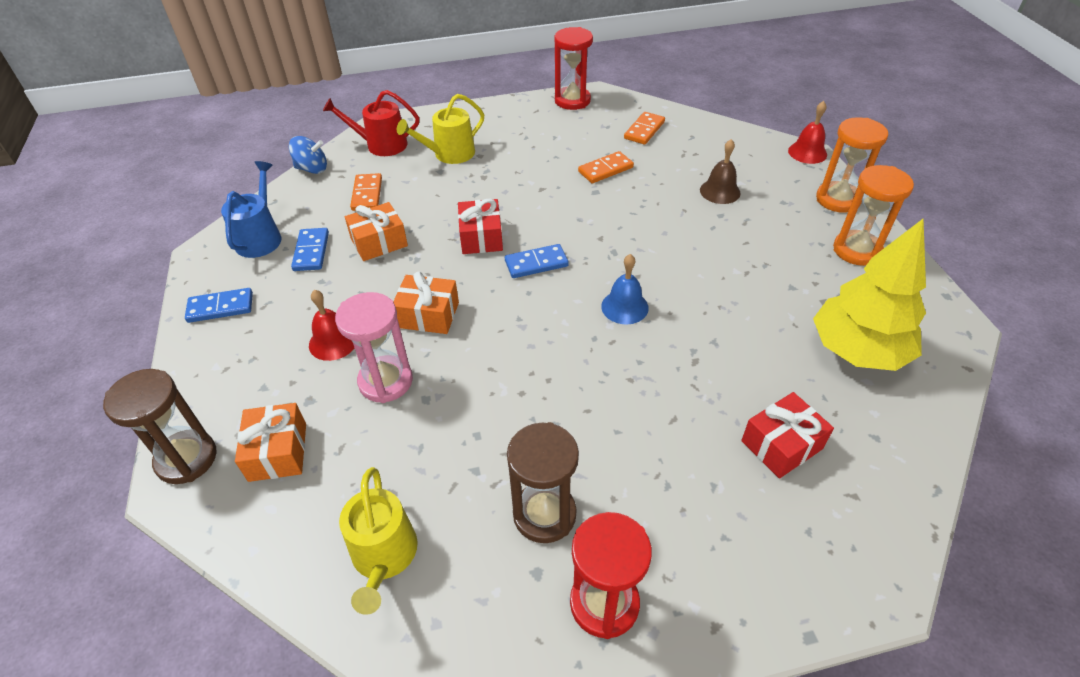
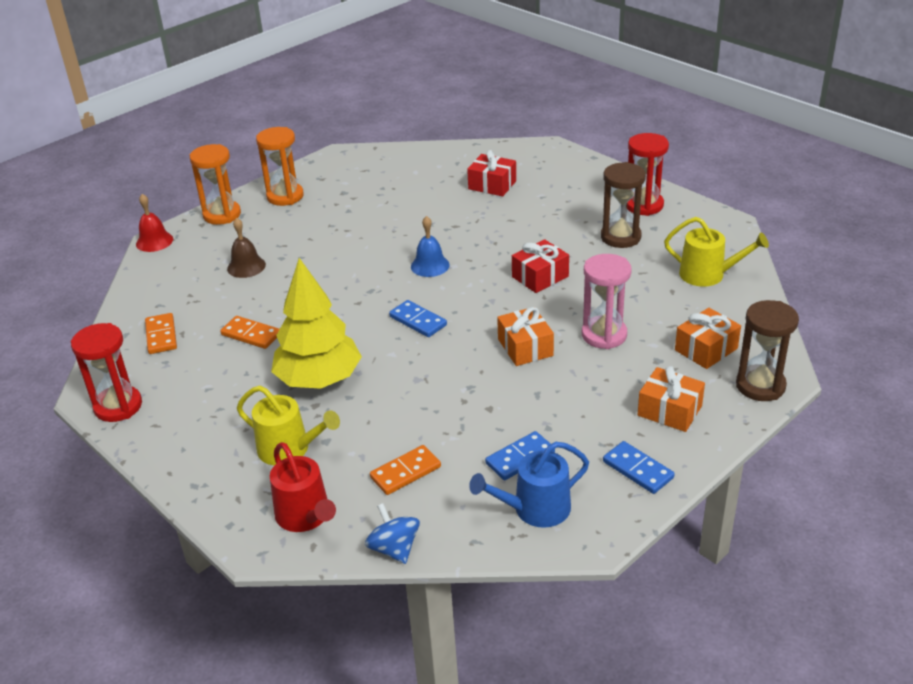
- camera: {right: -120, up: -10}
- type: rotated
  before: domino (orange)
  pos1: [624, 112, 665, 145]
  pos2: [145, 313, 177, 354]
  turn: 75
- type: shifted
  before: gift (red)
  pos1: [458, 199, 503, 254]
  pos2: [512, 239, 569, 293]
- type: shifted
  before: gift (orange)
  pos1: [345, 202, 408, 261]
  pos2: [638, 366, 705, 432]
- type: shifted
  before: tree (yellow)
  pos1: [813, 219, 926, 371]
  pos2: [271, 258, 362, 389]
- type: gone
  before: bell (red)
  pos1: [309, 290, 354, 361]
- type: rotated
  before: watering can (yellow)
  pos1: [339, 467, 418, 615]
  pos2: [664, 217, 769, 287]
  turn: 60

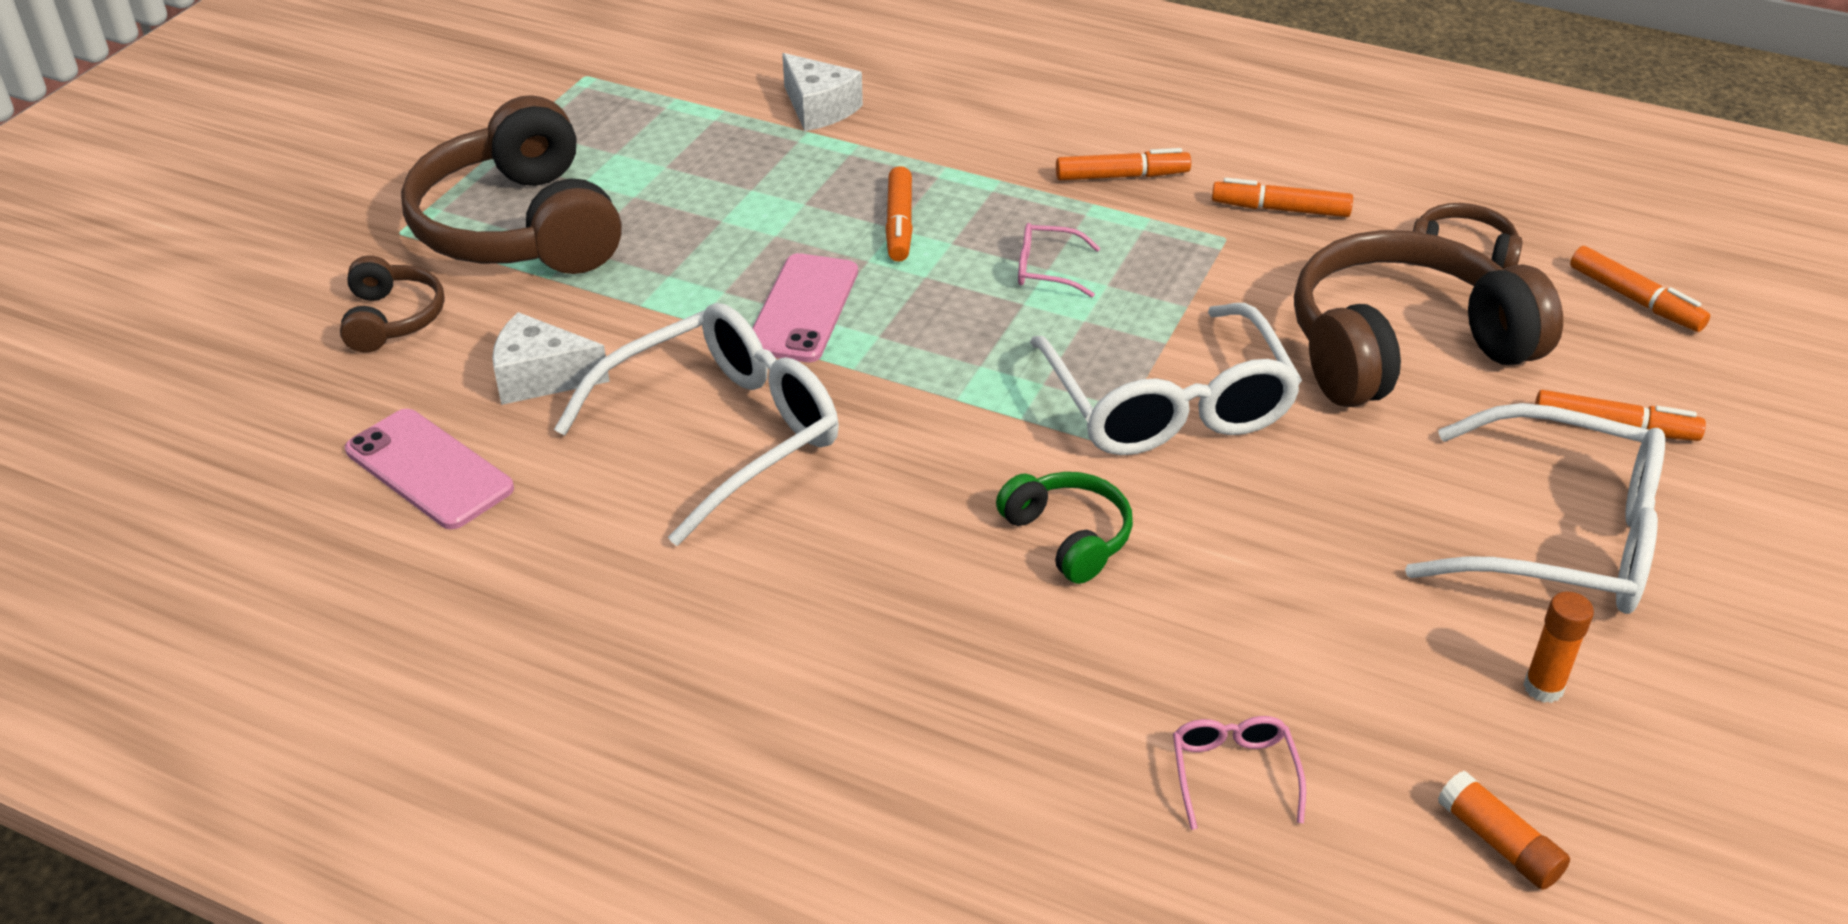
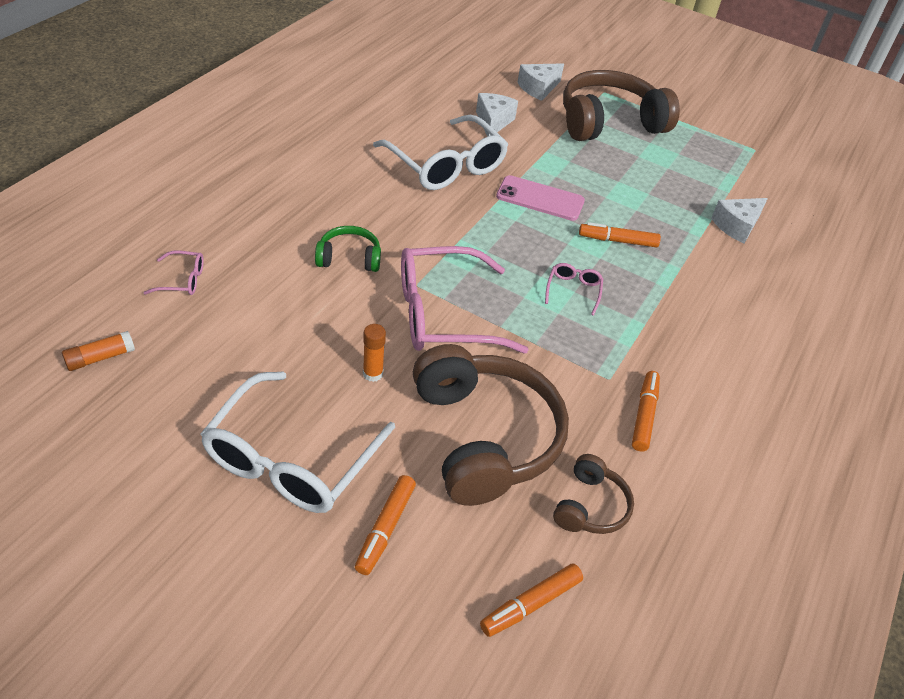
- camera: {right: 90, up: 5}
- type: gone
  before: marker (orange)
  pos1: [1056, 148, 1191, 180]
- type: swapped
  before: headphones (brown)
  after: cheese (white)
  pos1: [340, 255, 445, 352]
  pos2: [517, 63, 564, 101]
- type: repainted
  before: glasses (white)
  after: glasses (pink)
  pos1: [1030, 303, 1302, 455]
  pos2: [401, 246, 529, 354]
- type: gone
  before: phone (pink)
  pos1: [345, 409, 514, 529]
- type: rotated
  before: headphones (green)
  pos1: [996, 472, 1133, 584]
  pos2: [315, 226, 381, 272]
  turn: -150
- type: shifted
  before: glue stick (orange)
  pos1: [1523, 592, 1594, 703]
  pos2: [363, 324, 386, 382]

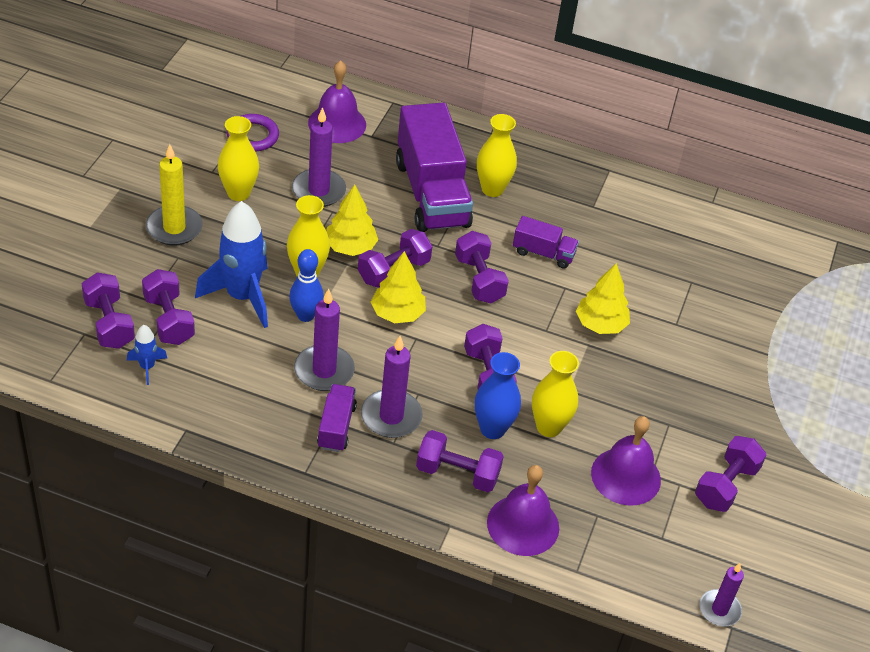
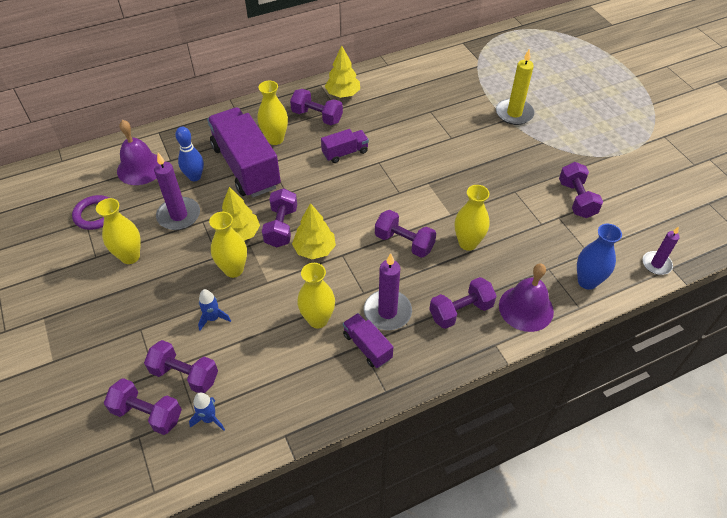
- camera: {right: -40, up: 5}
- type: rotated
  before: truck (purple)
  pos1: [396, 102, 473, 232]
  pos2: [207, 107, 281, 198]
  turn: -150
- type: shifted
  before: candle (yellow)
  pos1: [146, 144, 203, 245]
  pos2: [496, 49, 534, 125]
- type: scaled
  before: rocket (blue)
  pos1: [195, 201, 268, 328]
  pos2: [198, 289, 231, 331]
  scale: 0.46
- type: shifted
  before: dumbbell (purple)
  pos1: [455, 231, 509, 303]
  pos2: [290, 89, 343, 125]
- type: shifted
  before: bowling pin (blue)
  pos1: [289, 249, 324, 322]
  pos2: [175, 127, 204, 181]
- type: shifted
  before: tree (yellow)
  pos1: [576, 263, 630, 334]
  pos2: [325, 46, 360, 98]
- type: swapped
  before: candle (purple)
  after: vase (yellow)
  pos1: [294, 288, 355, 391]
  pos2: [297, 263, 335, 328]
- type: shifted
  before: vase (blue)
  pos1: [475, 352, 521, 439]
  pos2: [577, 224, 622, 290]
- type: gone
  before: bell (purple)
  pos1: [591, 416, 661, 506]

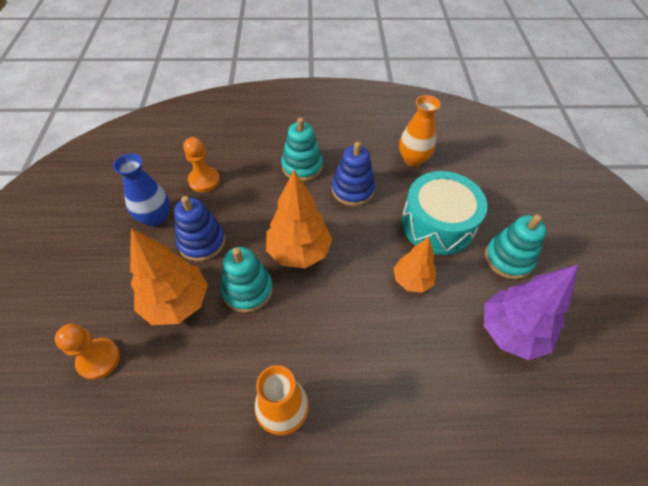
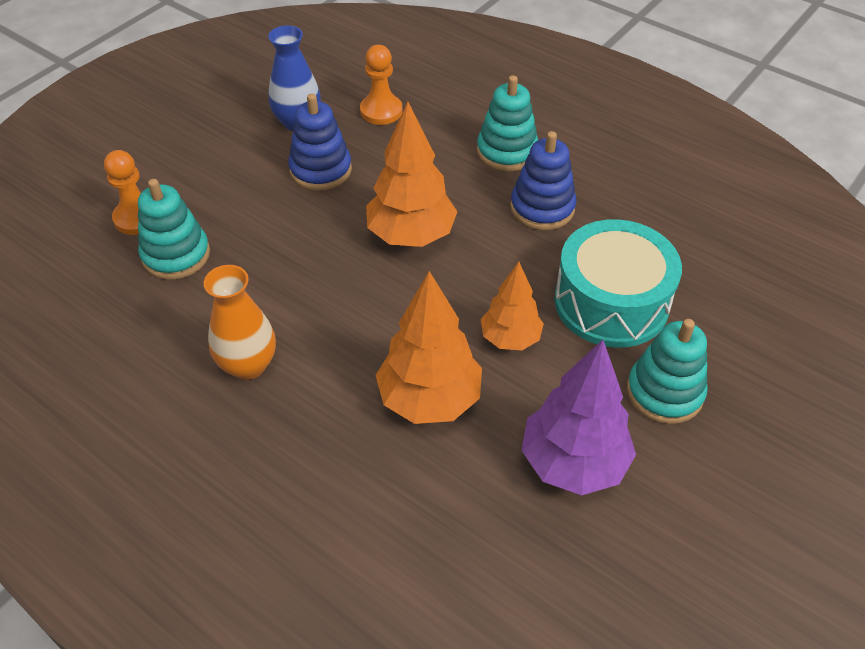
- camera: {right: 40, up: -5}
- type: gone
  before: vase (orange)
  pos1: [399, 95, 441, 167]
- type: shifted
  before: tree (orange)
  pos1: [130, 228, 208, 325]
  pos2: [375, 271, 482, 424]
- type: shifted
  before: stacking toy (turquoise)
  pos1: [220, 247, 273, 313]
  pos2: [138, 179, 210, 280]

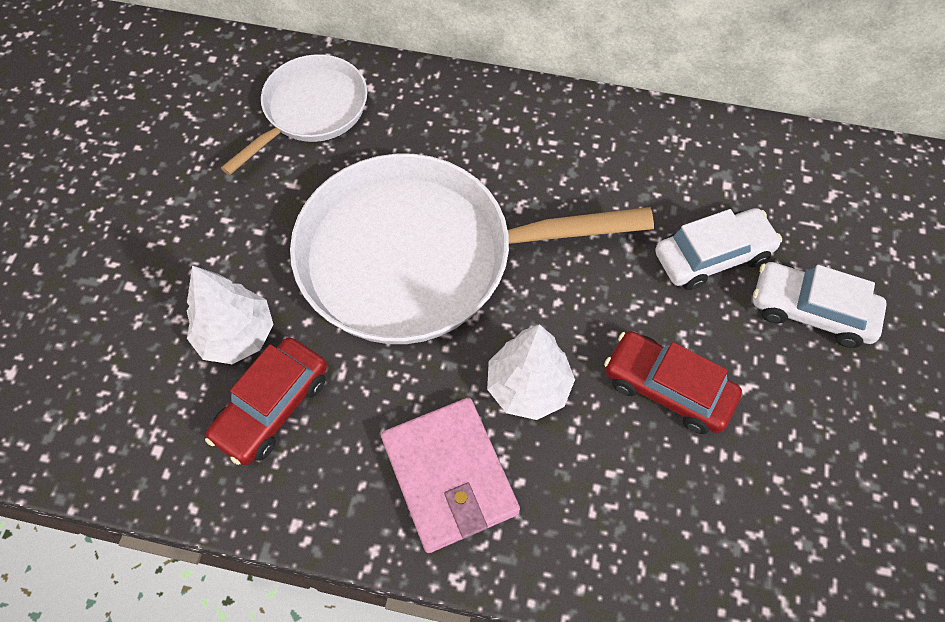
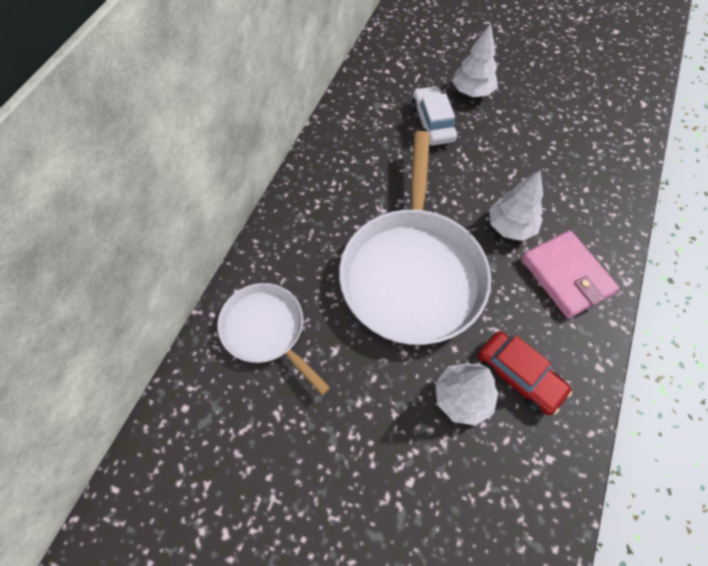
- camera: {right: -80, up: 0}
- type: swapped
  before: car (white)
  after: tree (white)
  pos1: [753, 262, 887, 348]
  pos2: [452, 23, 498, 97]
- type: gone
  before: car (red)
  pos1: [604, 331, 742, 434]
- type: rotated
  before: wallet (pink)
  pos1: [381, 398, 520, 553]
  pos2: [521, 231, 620, 319]
  turn: 75

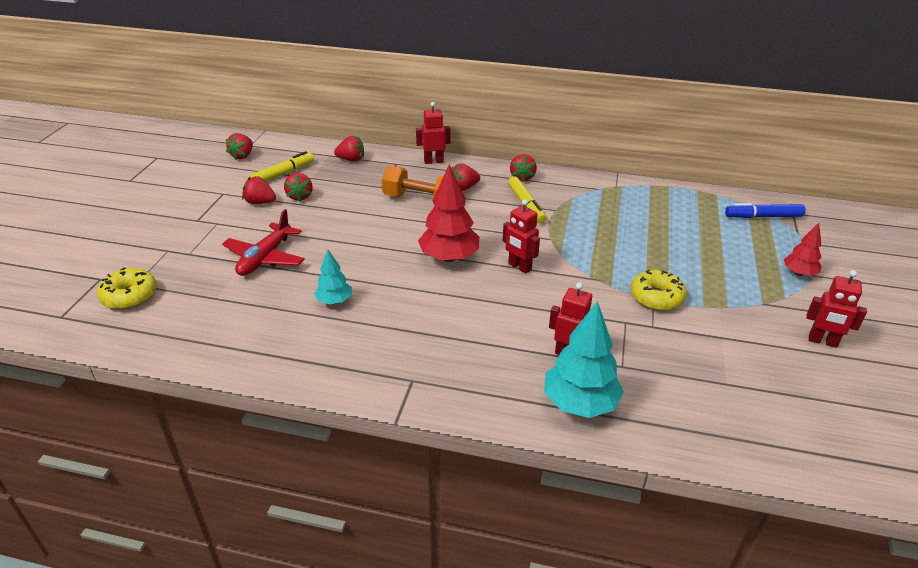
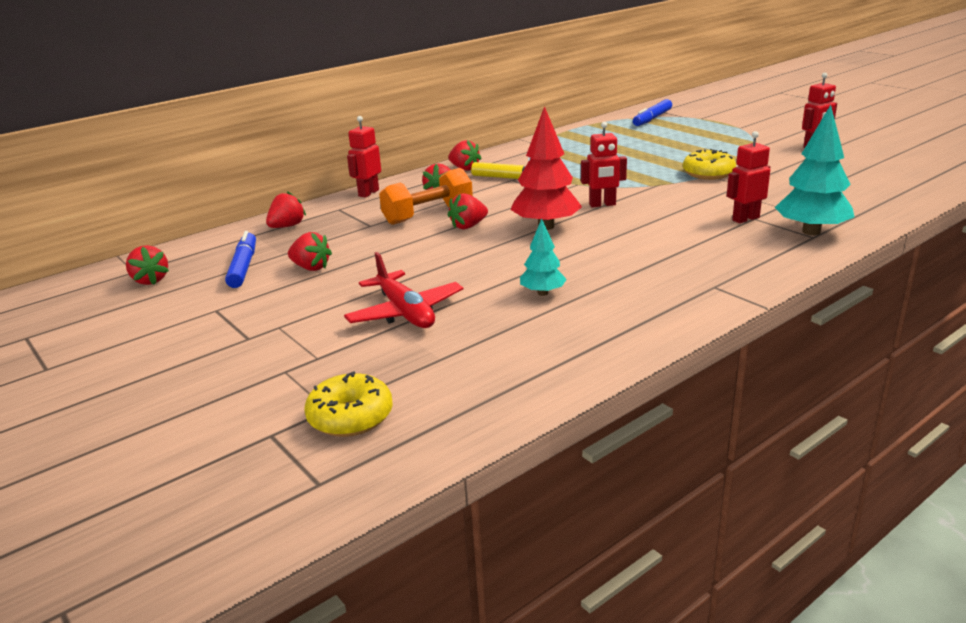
- camera: {right: -50, up: -10}
- type: repainted
  before: marker (yellow)
  after: marker (blue)
  pos1: [248, 151, 314, 181]
  pos2: [225, 231, 256, 288]
- type: shifted
  before: strawberry (red)
  pos1: [242, 176, 276, 204]
  pos2: [448, 193, 488, 229]
- type: gone
  before: tree (red)
  pos1: [784, 223, 822, 276]

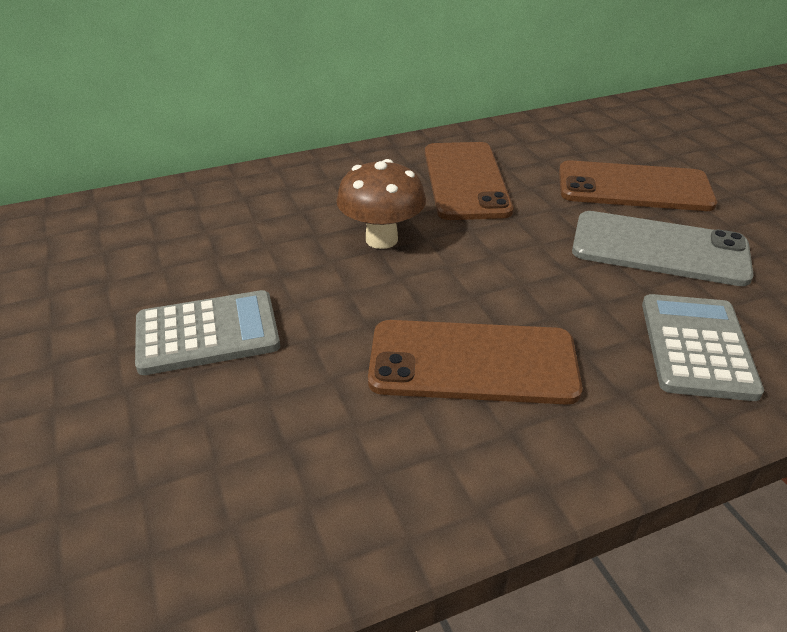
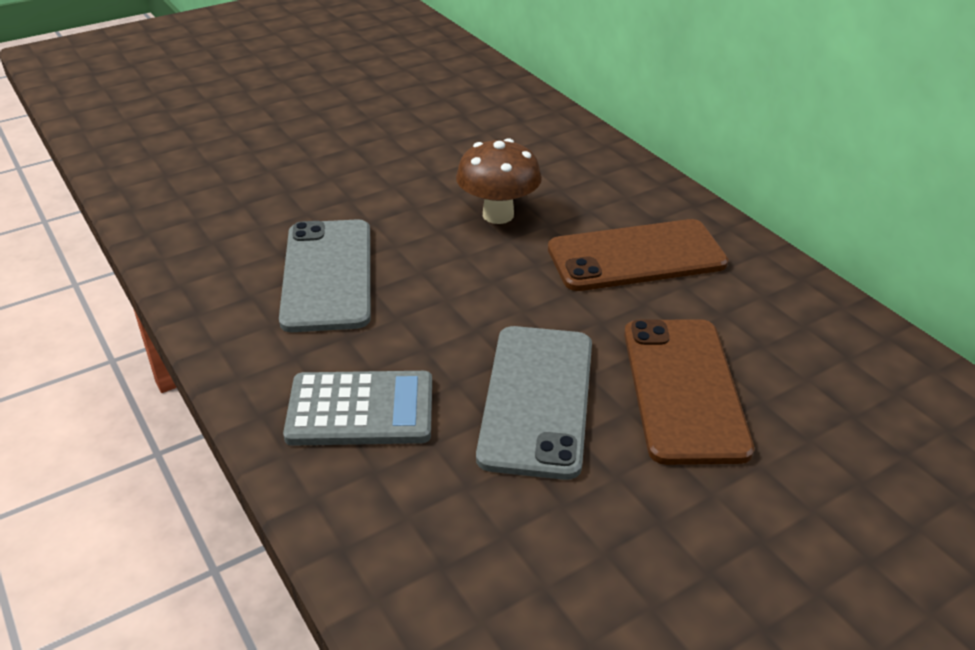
- camera: {right: 80, up: 0}
- type: gone
  before: calculator (grey)
  pos1: [135, 290, 280, 375]
- type: repainted
  before: phone (brown)
  after: phone (grey)
  pos1: [368, 320, 583, 405]
  pos2: [279, 219, 371, 332]

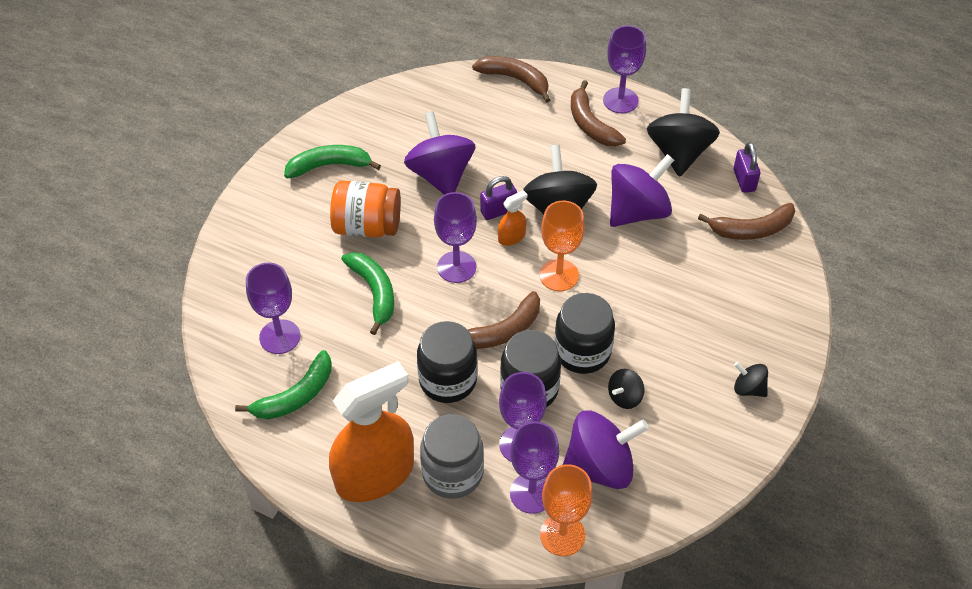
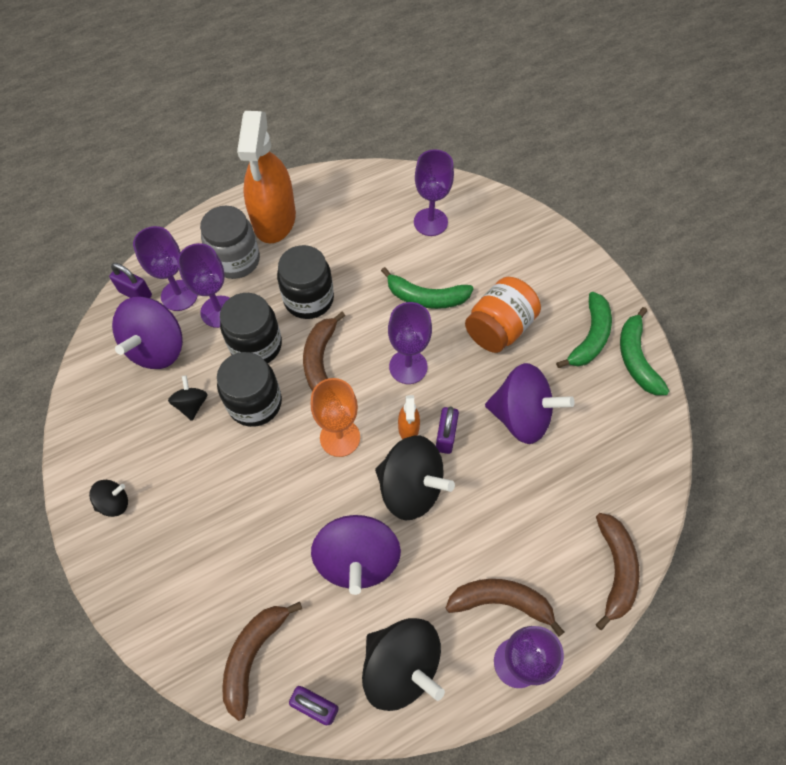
- camera: {right: 125, up: 10}
- type: rotated
  before: banana (brown)
  pos1: [472, 56, 550, 103]
  pos2: [596, 513, 640, 630]
  turn: -60
- type: shifted
  before: banana (green)
  pos1: [235, 350, 332, 419]
  pos2: [620, 307, 669, 395]
- type: swapped
  before: goblet (orange)
  after: padlock (purple)
  pos1: [540, 464, 593, 556]
  pos2: [109, 263, 152, 298]

